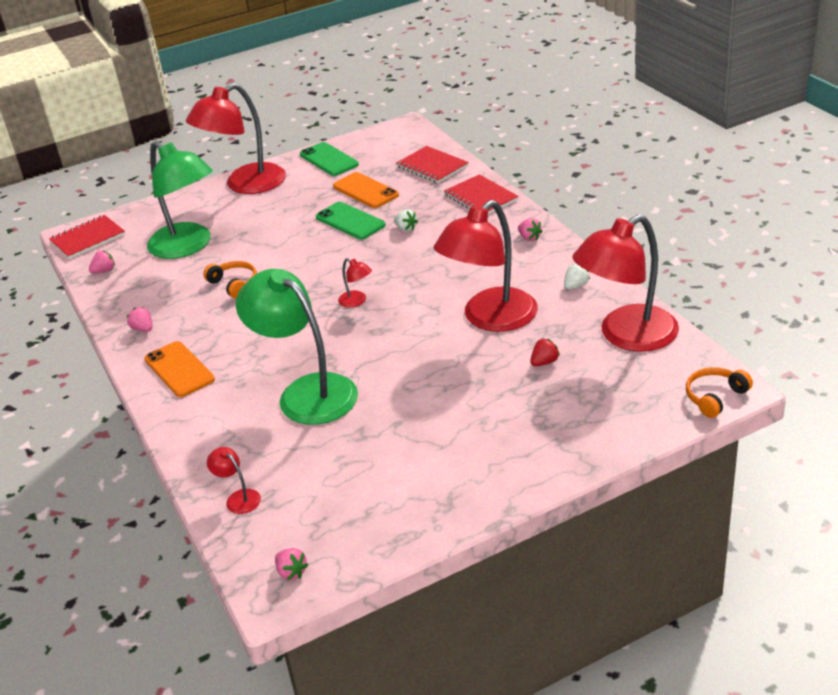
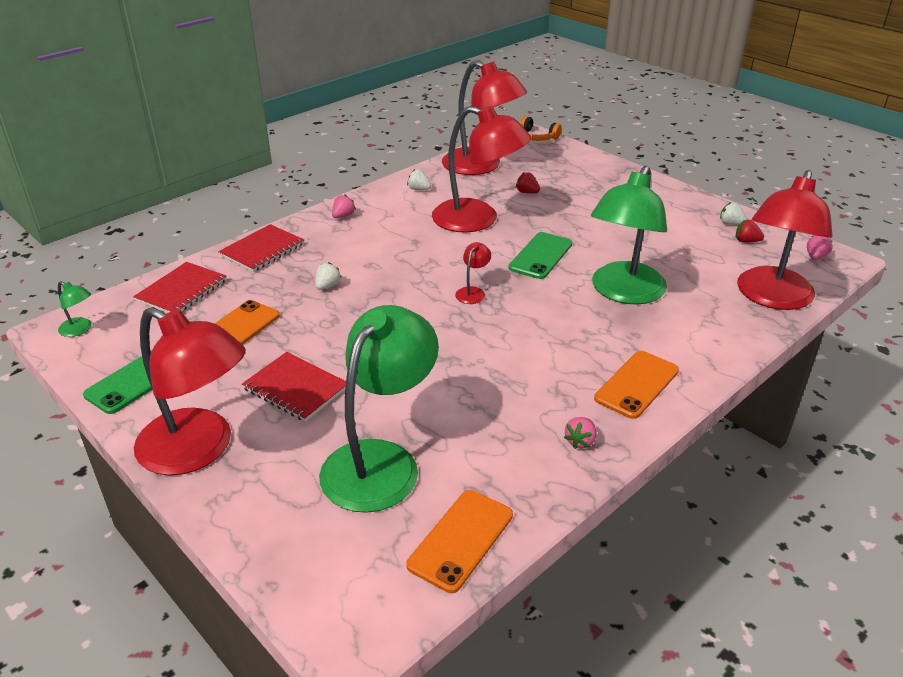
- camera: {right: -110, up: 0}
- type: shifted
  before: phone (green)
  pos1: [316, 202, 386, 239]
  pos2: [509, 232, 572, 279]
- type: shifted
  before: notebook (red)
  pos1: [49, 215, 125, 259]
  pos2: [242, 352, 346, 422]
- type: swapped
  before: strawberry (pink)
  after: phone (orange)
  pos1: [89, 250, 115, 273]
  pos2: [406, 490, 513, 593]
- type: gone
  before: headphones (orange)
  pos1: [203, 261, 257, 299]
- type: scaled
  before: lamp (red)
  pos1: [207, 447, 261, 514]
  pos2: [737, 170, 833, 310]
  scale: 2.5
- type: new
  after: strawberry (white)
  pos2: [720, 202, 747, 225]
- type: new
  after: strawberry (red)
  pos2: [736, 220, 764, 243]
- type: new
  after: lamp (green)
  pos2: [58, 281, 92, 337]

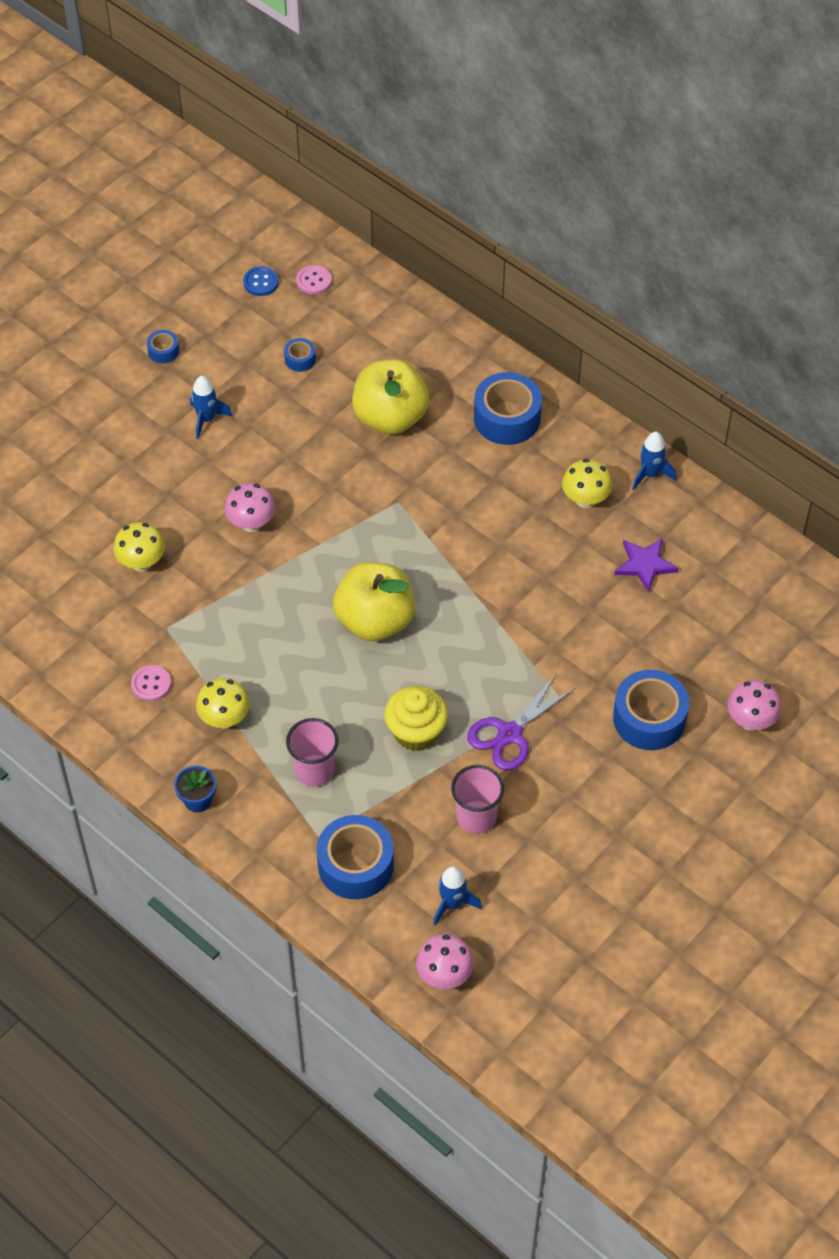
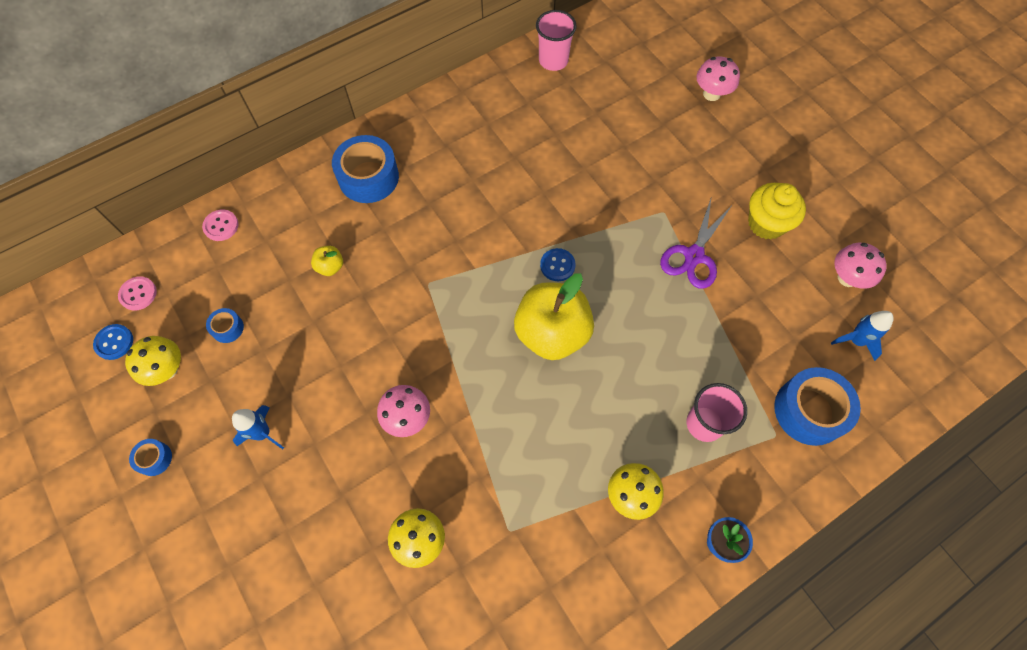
- camera: {right: -75, up: 10}
- type: scaled
  before: apple (yellow)
  pos1: [352, 359, 429, 434]
  pos2: [311, 246, 343, 276]
  scale: 0.42
- type: gone
  before: rocket (blue)
  pos1: [632, 432, 676, 490]
- type: shifted
  before: mushroom (yellow)
  pos1: [562, 459, 612, 508]
  pos2: [125, 336, 181, 386]
- type: gone
  before: star (purple)
  pos1: [614, 538, 679, 593]
- type: shifted
  before: button (pink)
  pos1: [131, 665, 171, 701]
  pos2: [202, 210, 239, 241]
- type: gone
  before: tape (blue)
  pos1: [613, 670, 689, 750]
- type: rotated
  before: scissors (purple)
  pos1: [467, 674, 575, 771]
  pos2: [660, 199, 731, 289]
  turn: 60
- type: shifted
  before: cupcake (yellow)
  pos1: [384, 686, 448, 751]
  pos2: [748, 183, 806, 240]
- type: shifted
  before: cup (pink)
  pos1: [451, 765, 504, 834]
  pos2: [536, 10, 577, 71]
- type: shifted
  before: mushroom (pink)
  pos1: [416, 934, 473, 989]
  pos2: [834, 243, 887, 289]
- type: new
  after: button (blue)
  pos2: [540, 248, 576, 281]

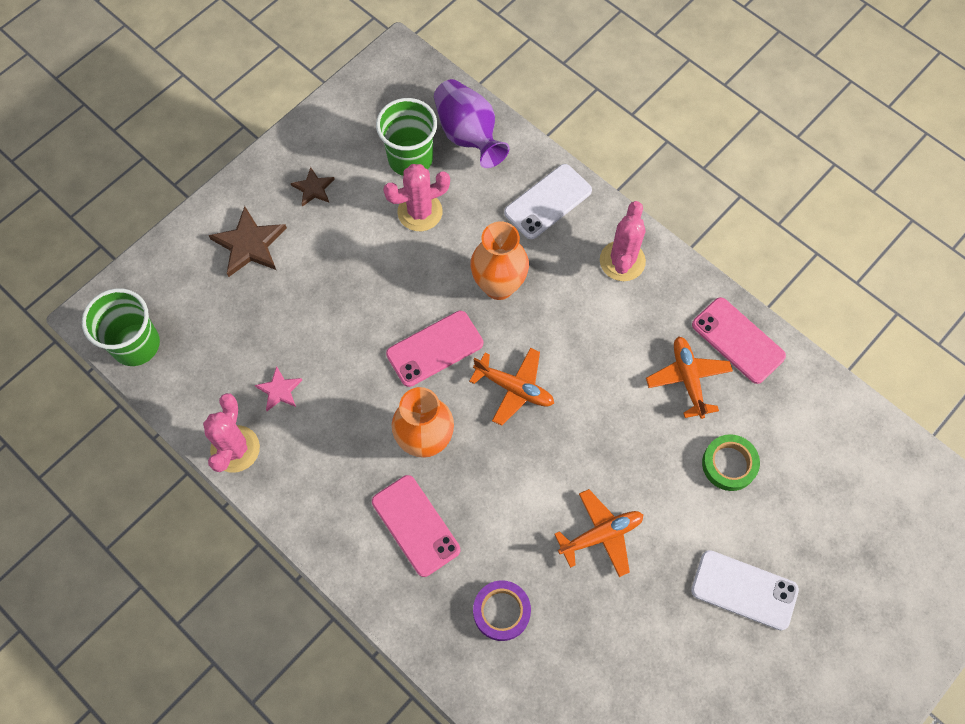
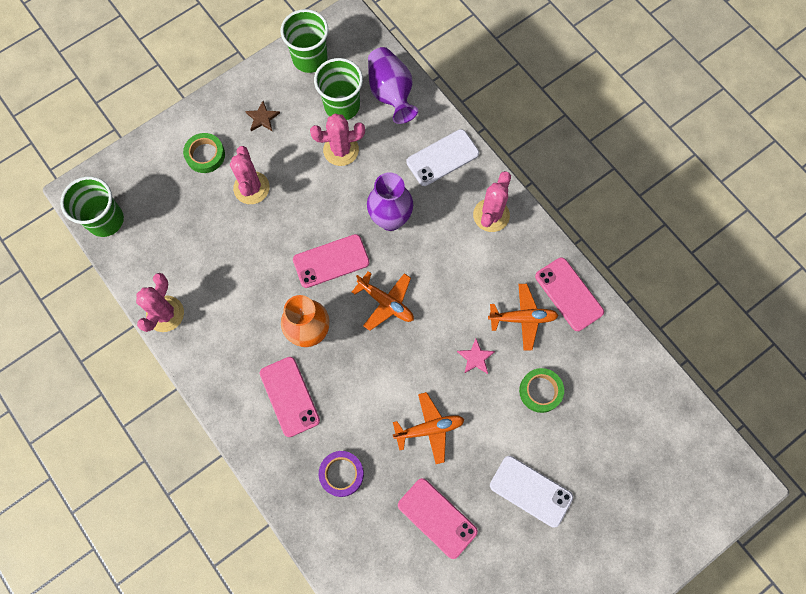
- camera: {right: 10, up: 5}
- type: swapped
  before: star (brown)
  after: tape (green)
  pos1: [209, 206, 287, 277]
  pos2: [183, 133, 225, 173]
- type: repainted
  before: vase (orange)
  after: vase (purple)
  pos1: [470, 222, 529, 300]
  pos2: [367, 172, 413, 231]
- type: rotated
  before: plane (orange)
  pos1: [646, 336, 733, 419]
  pos2: [488, 284, 559, 351]
  turn: 90
- type: shifted
  before: star (pink)
  pos1: [255, 366, 302, 411]
  pos2: [457, 339, 495, 374]
- type: new
  after: cup (green)
  pos2: [280, 9, 328, 73]
- type: new
  after: cactus (pink)
  pos2: [230, 146, 270, 204]
- type: new
  after: phone (pink)
  pos2: [398, 478, 478, 559]

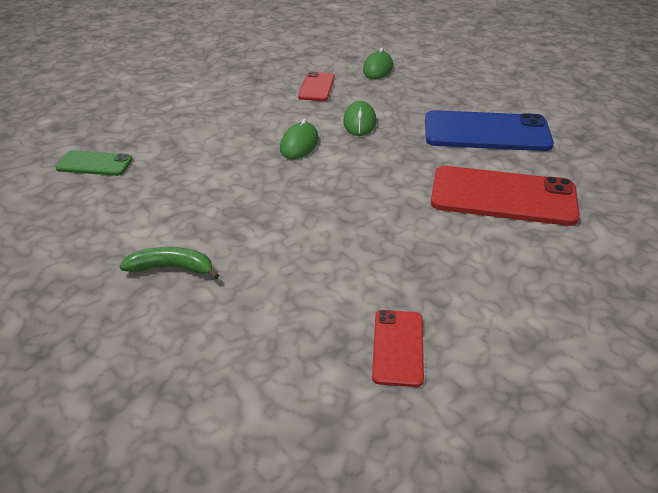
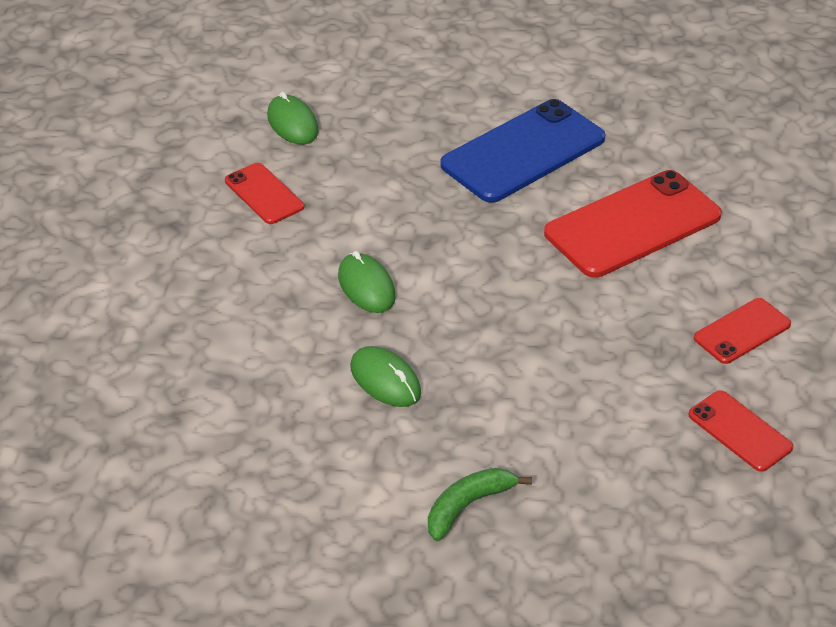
- camera: {right: -45, up: 5}
- type: shifted
  before: mouse (green)
  pos1: [343, 101, 377, 136]
  pos2: [350, 346, 421, 407]
- type: gone
  before: phone (green)
  pos1: [56, 150, 132, 176]
- type: new
  after: phone (red)
  pos2: [694, 298, 791, 364]

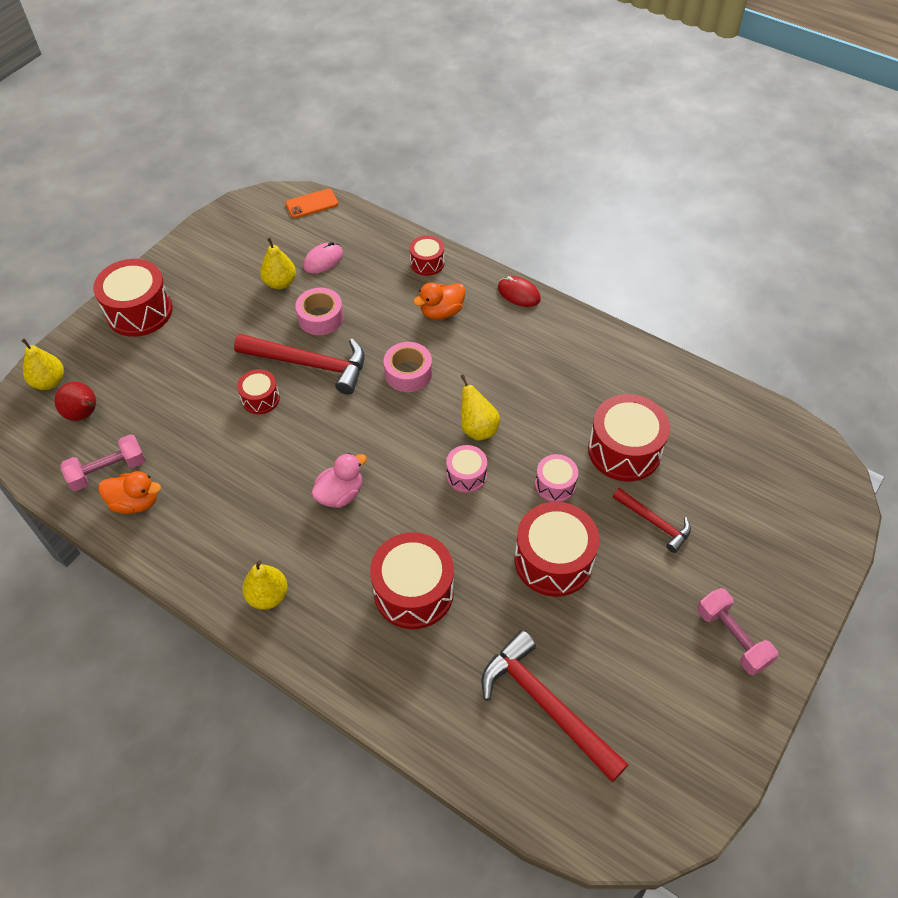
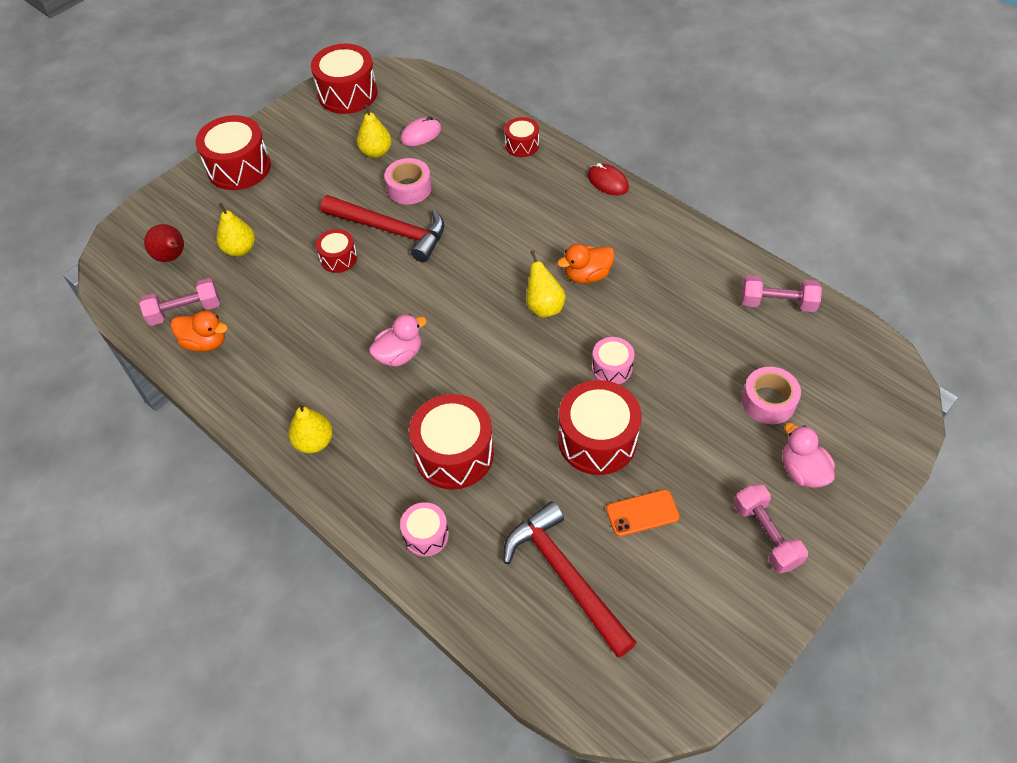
- camera: {right: 10, up: 0}
- type: shifted
  before: phone (orange)
  pos1: [285, 189, 338, 218]
  pos2: [606, 489, 680, 537]
- type: shifted
  before: duck (orange)
  pos1: [413, 282, 466, 320]
  pos2: [557, 244, 615, 283]
- type: shifted
  before: pear (yellow)
  pos1: [21, 338, 64, 390]
  pos2: [216, 203, 255, 256]
- type: shifted
  before: tape (pink)
  pos1: [384, 342, 432, 392]
  pos2: [742, 367, 801, 424]
- type: shifted
  before: drum (red)
  pos1: [588, 394, 670, 481]
  pos2: [311, 44, 377, 114]
- type: shifted
  before: drum (pink)
  pos1: [446, 445, 487, 493]
  pos2: [400, 502, 449, 557]
- type: gone
  before: hammer (red)
  pos1: [613, 488, 691, 553]
- type: new
  after: dumbbell (pink)
  pos2: [741, 275, 822, 312]
- type: new
  after: duck (pink)
  pos2: [783, 423, 835, 488]

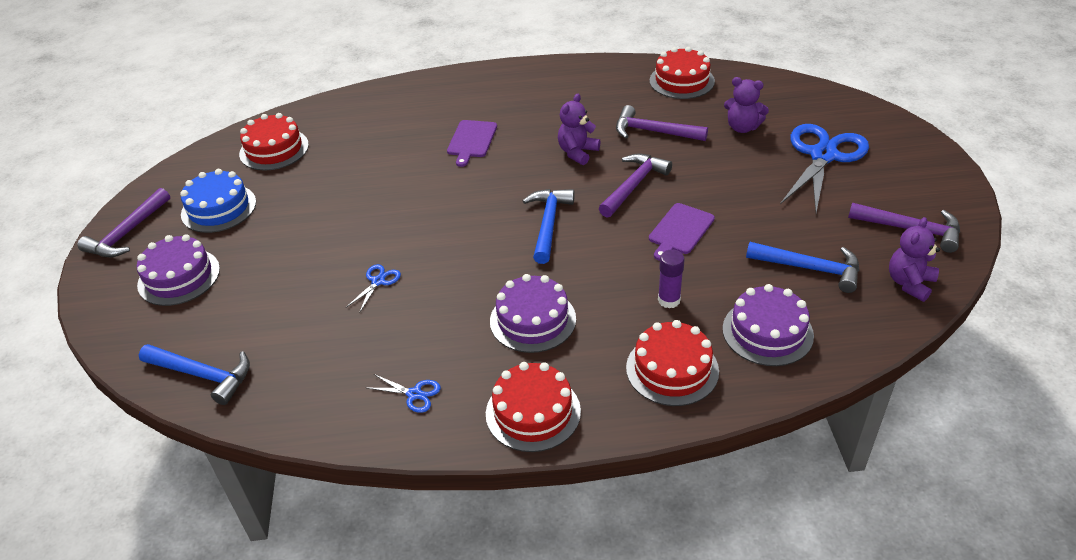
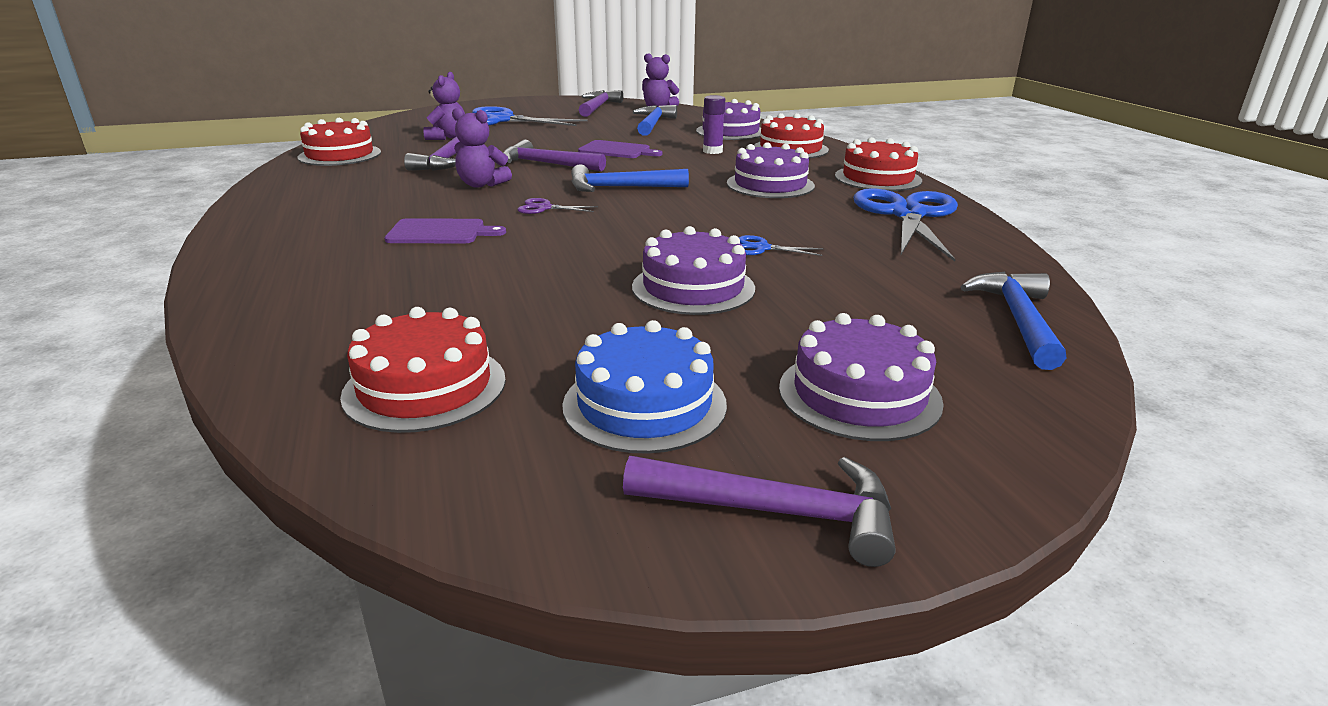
- camera: {right: -105, up: -15}
- type: scaled
  before: scissors (blue)
  pos1: [368, 374, 441, 413]
  pos2: [853, 188, 958, 262]
  scale: 2.4
- type: new
  after: scissors (purple)
  pos2: [517, 198, 598, 214]
- type: new
  after: cake (purple)
  pos2: [632, 226, 755, 315]

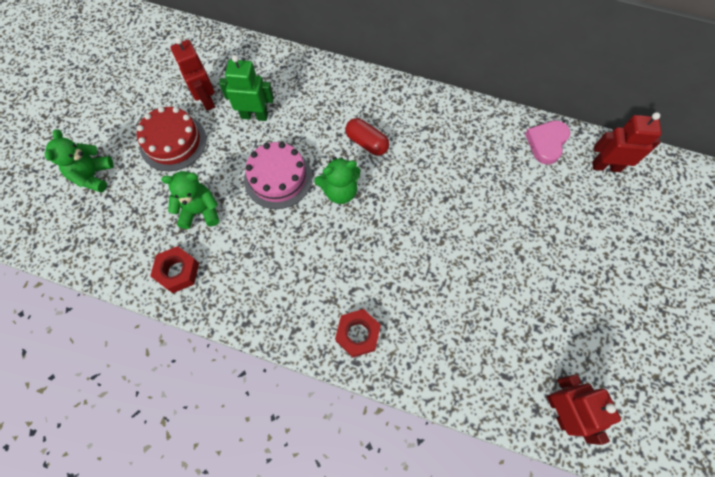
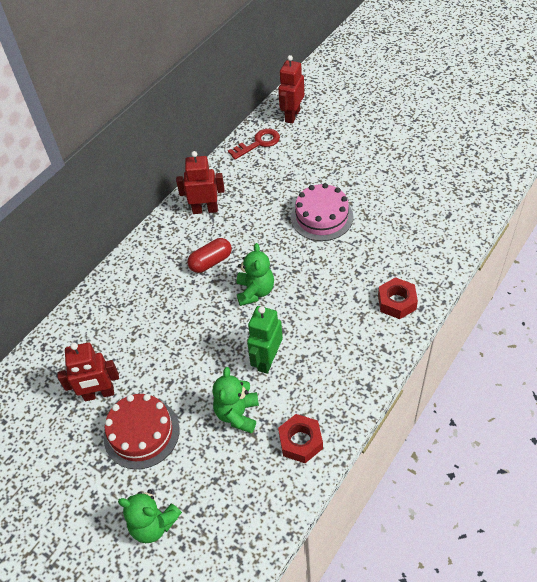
- camera: {right: -70, up: -15}
- type: shifted
  before: robot (green)
  pos1: [219, 55, 274, 121]
  pos2: [247, 306, 283, 374]
- type: swapped
  before: heart (pink)
  after: key (red)
  pos1: [525, 120, 570, 165]
  pos2: [228, 129, 280, 160]
- type: shifted
  before: cake (pink)
  pos1: [244, 142, 312, 209]
  pos2: [291, 183, 353, 241]
- type: shifted
  before: robot (red)
  pos1: [547, 374, 621, 445]
  pos2: [176, 151, 225, 214]

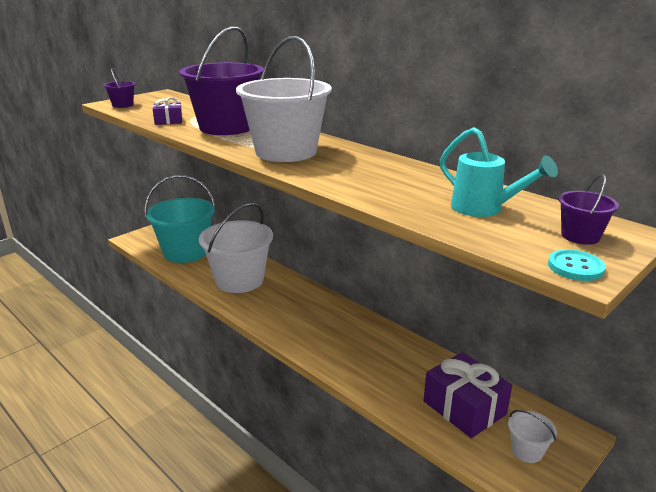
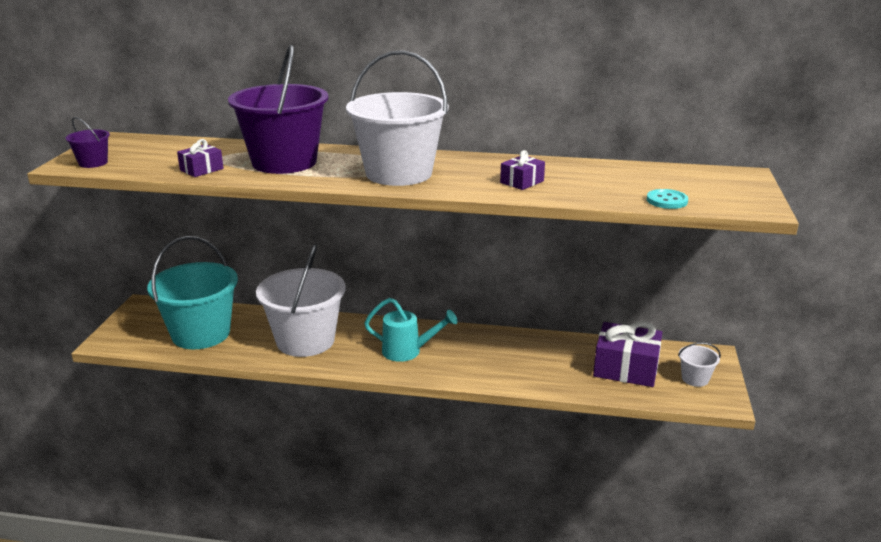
- camera: {right: -35, up: 0}
- type: shifted
  before: watering can (turquoise)
  pos1: [440, 127, 558, 217]
  pos2: [364, 298, 458, 362]
- type: gone
  before: bucket (purple)
  pos1: [559, 174, 619, 245]
- type: shifted
  before: button (turquoise)
  pos1: [548, 249, 606, 281]
  pos2: [647, 189, 688, 209]
- type: new
  after: gift (purple)
  pos2: [500, 150, 545, 190]

